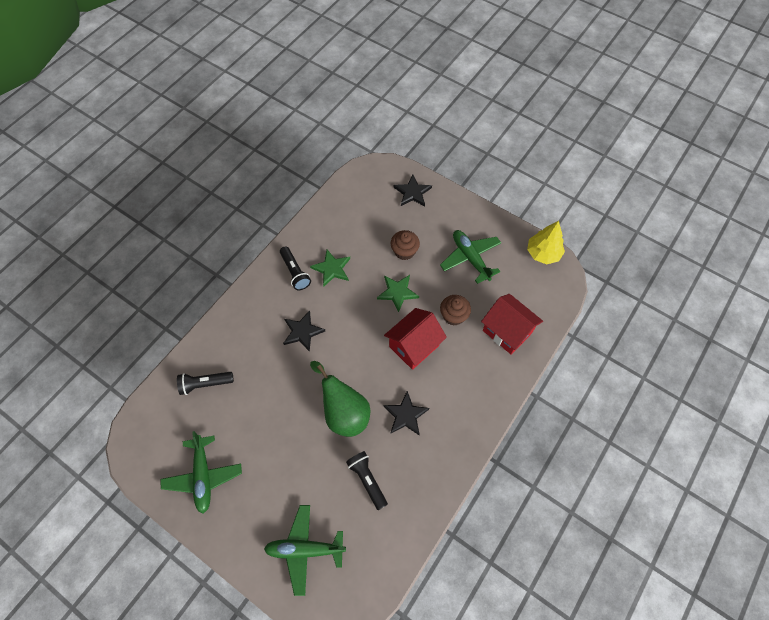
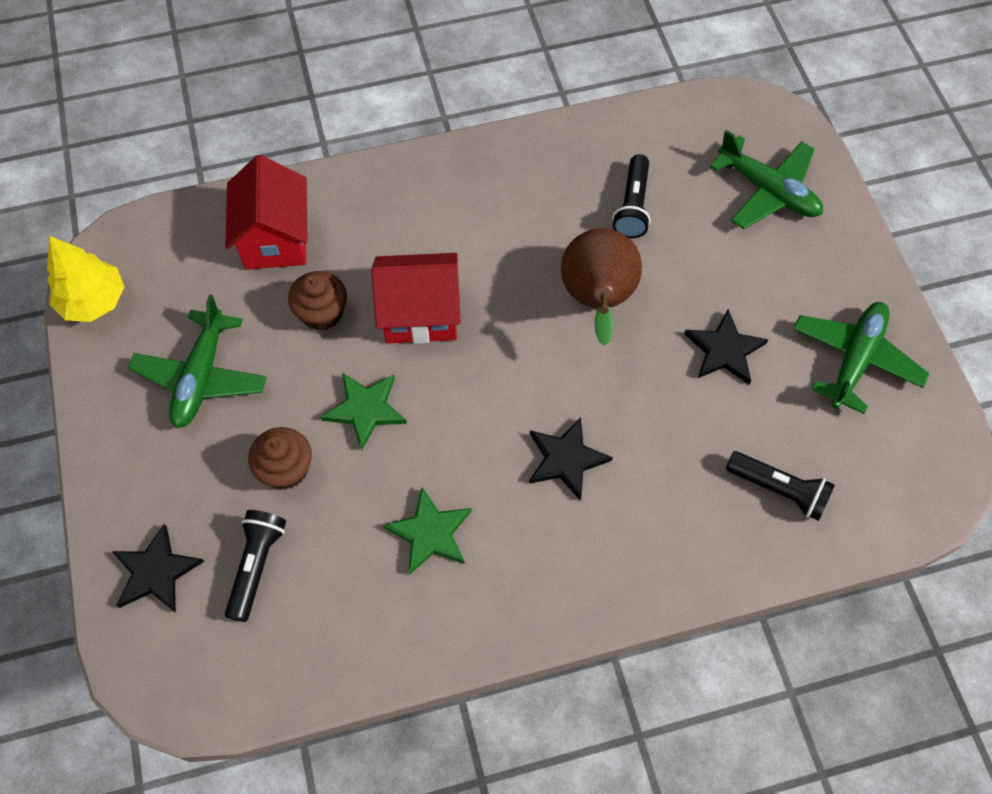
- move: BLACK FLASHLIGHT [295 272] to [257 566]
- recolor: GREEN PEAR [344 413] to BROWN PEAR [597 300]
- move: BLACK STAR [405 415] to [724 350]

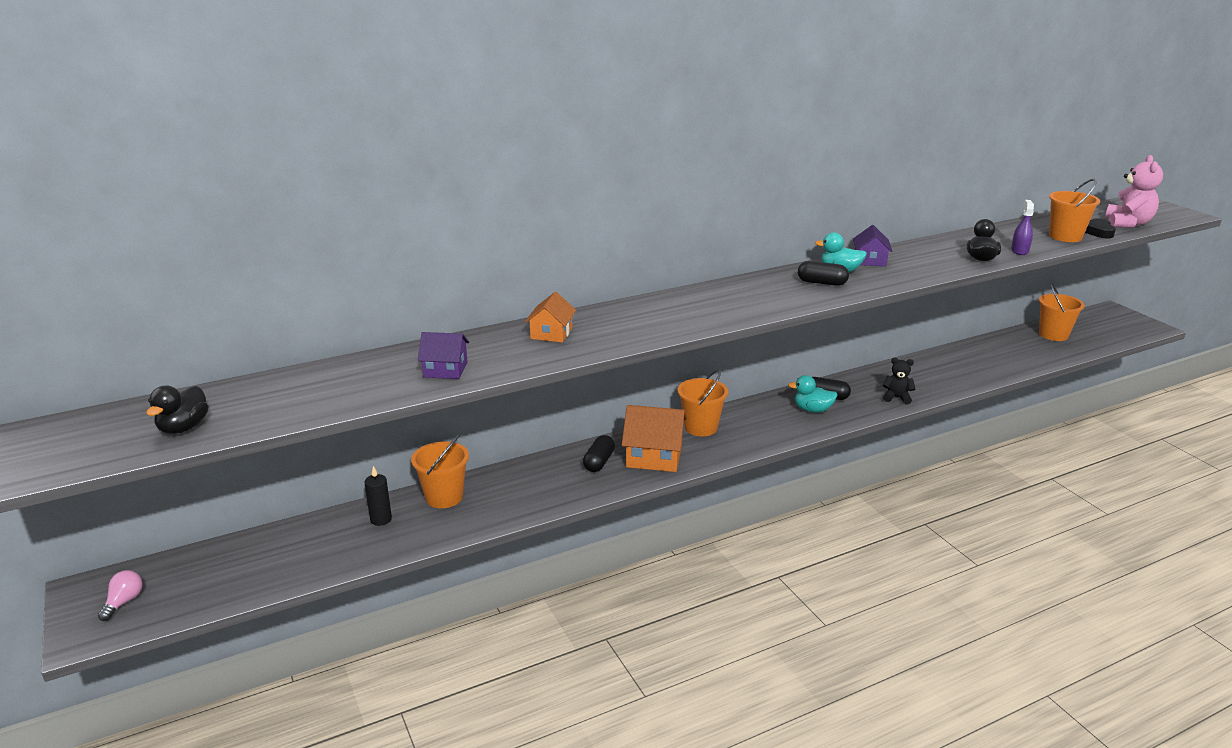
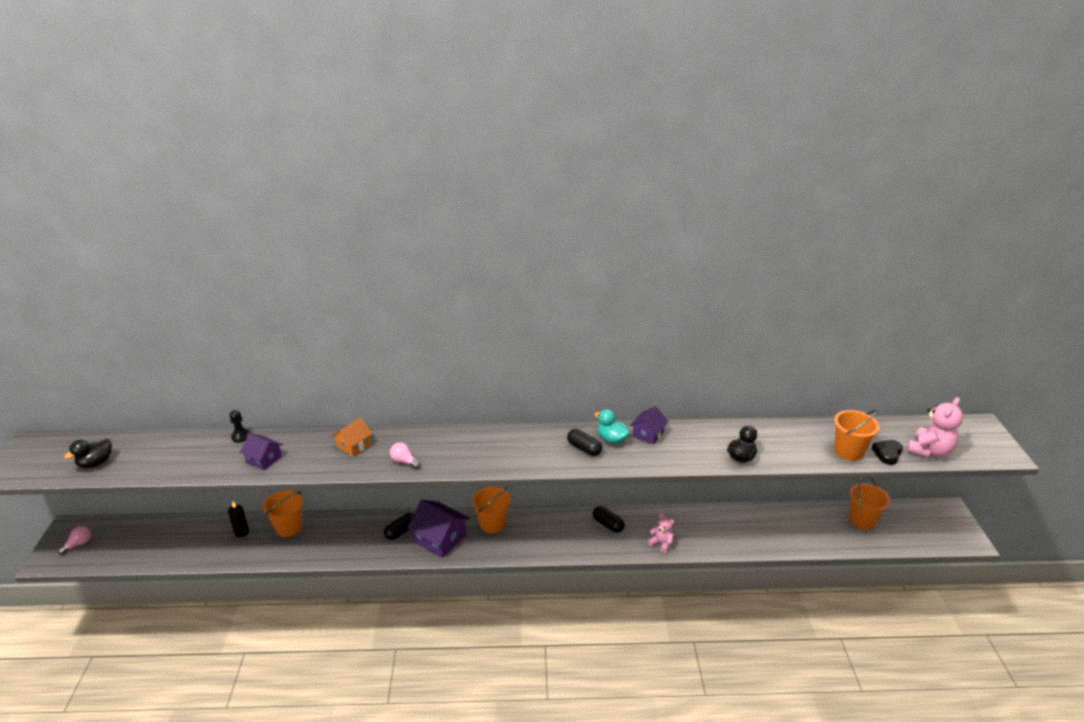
- recolor: ORANGE HOUSE [654 456] to PURPLE HOUSE [440 539]
- delete: TURQUOISE DUCK [812 410]
- recolor: BLACK TEDDY BEAR [896 397] to PINK TEDDY BEAR [661 543]
- delete: PURPLE SPRAY BOTTLE [1019 251]
- insert: BLACK PAWN [241 436]
- insert: PINK LIGHT BULB [404 461]

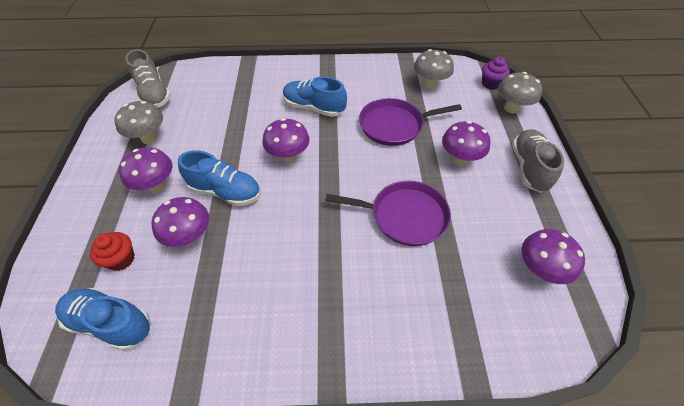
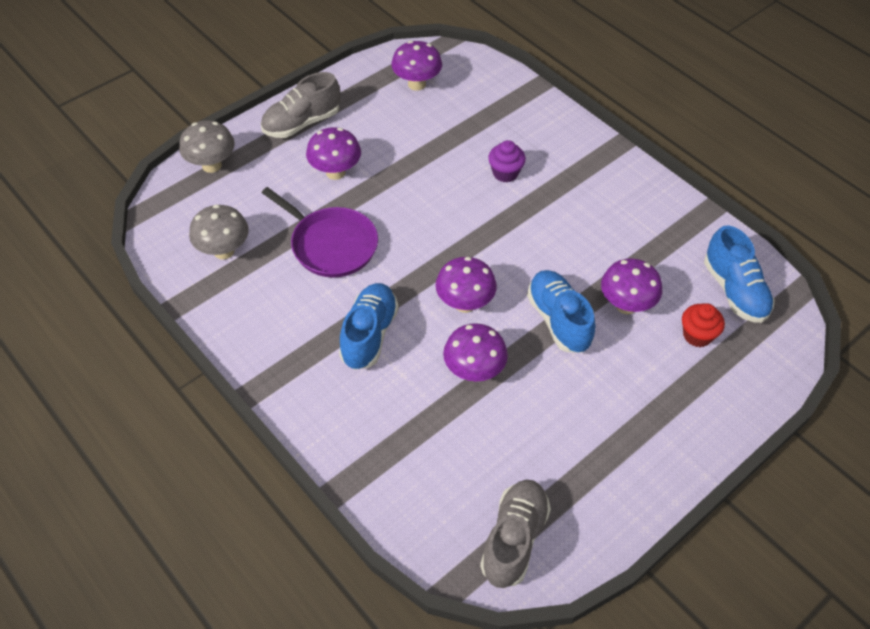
- delete: GREY MUSHROOM [149 138]
- move: PURPLE MUSHROOM [156 186] to [474 371]
- rotate: BLUE SHOE [314 108] = [369 335] 150 degrees counterclockwise
- delete: PURPLE PAN [404 216]
- move: PURPLE CUPCAKE [490 84] to [505 173]

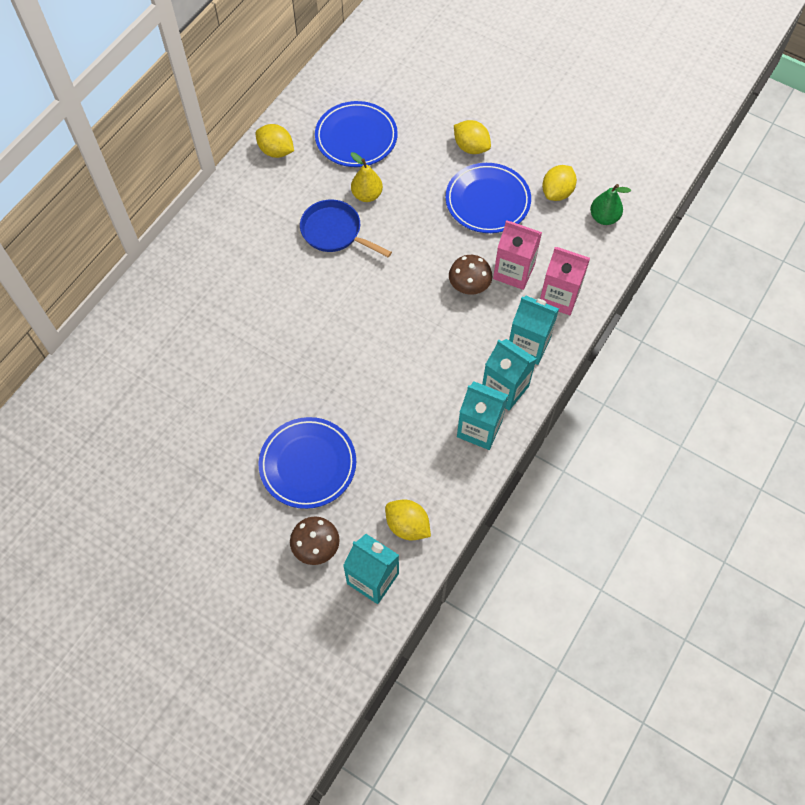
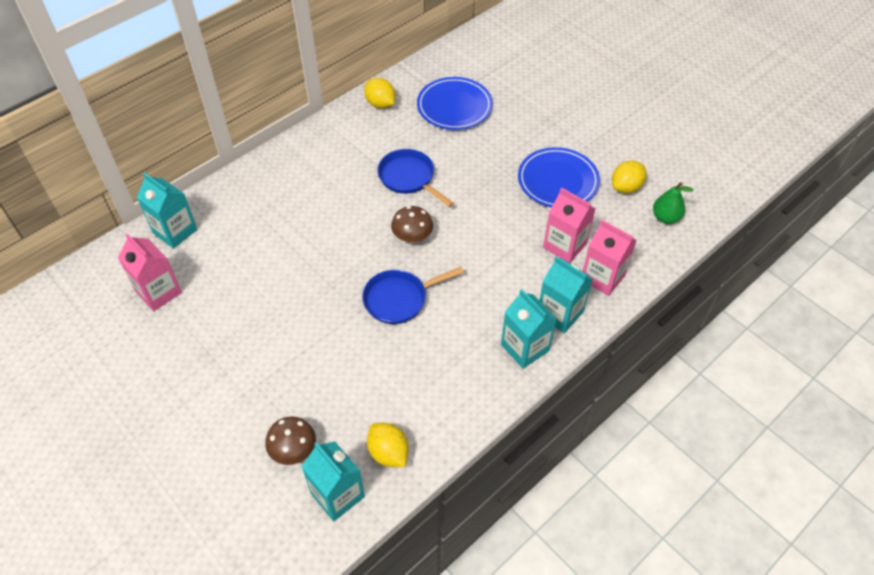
- delete: BLUE PLATE [308 464]
- delete: YELLOW PEAR [367 195]
- move: BROWN MUSHROOM [469 285] to [412 237]
- delete: YELLOW LEMON [471 147]
- move: TURQUOISE CARTON [479 429] to [175 231]
- insert: PINK CARTON [159 292]
- insert: BLUE PAN [399 299]

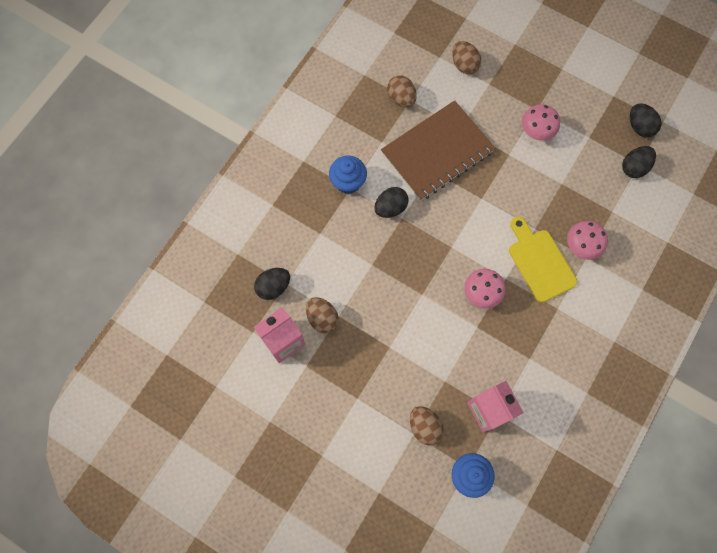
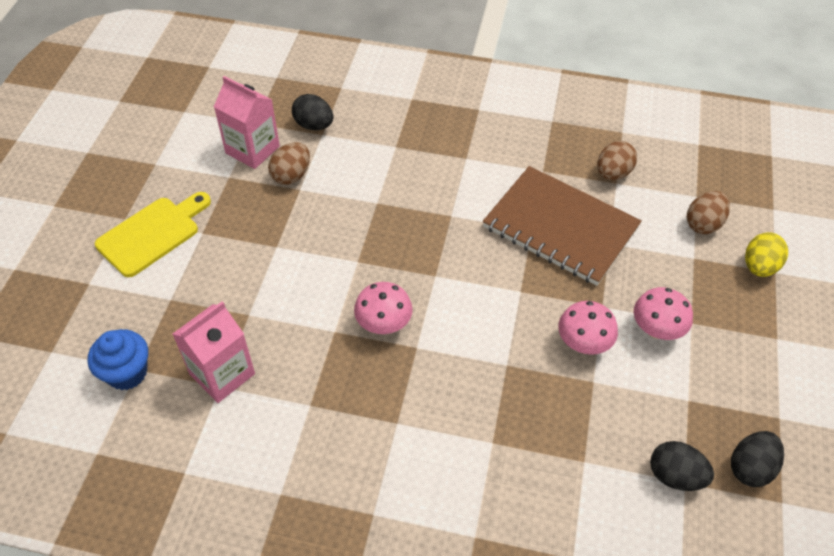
- delete: BLUE CUPCAKE [348 182]
- delete: BLACK EGG [390 208]
- delete: BROWN EGG [424 427]
- move: YELLOW CUTTING BOARD [540 262] to [152 234]
- move: PINK MUSHROOM [581 246] to [583 343]
- insert: YELLOW EGG [759 267]

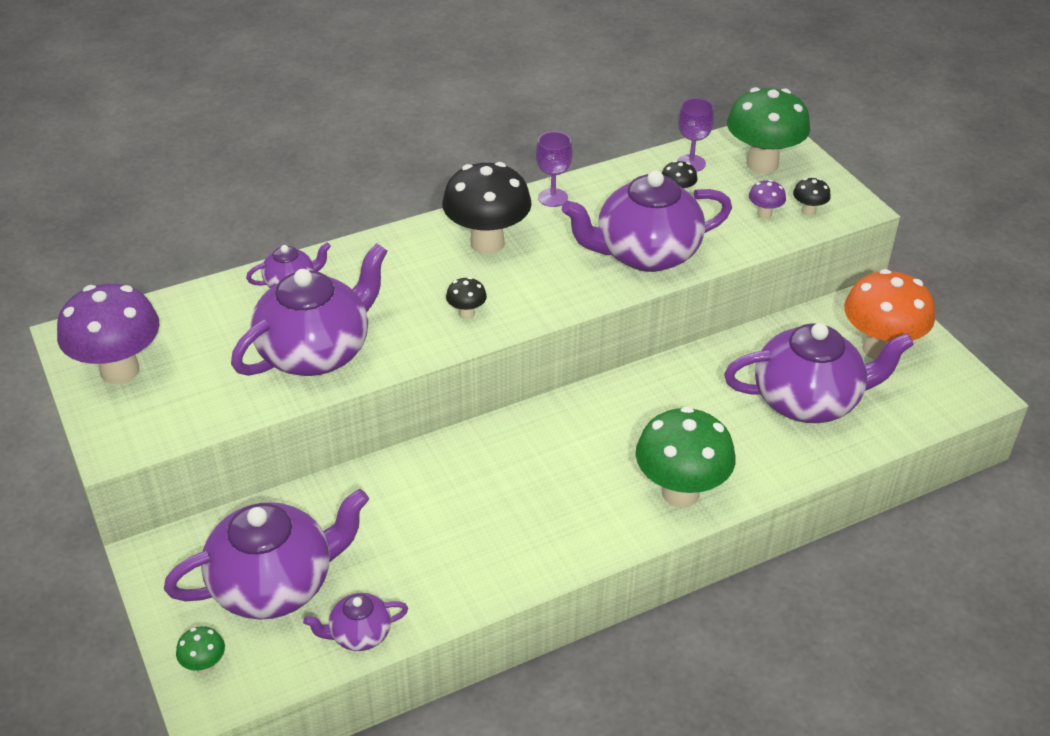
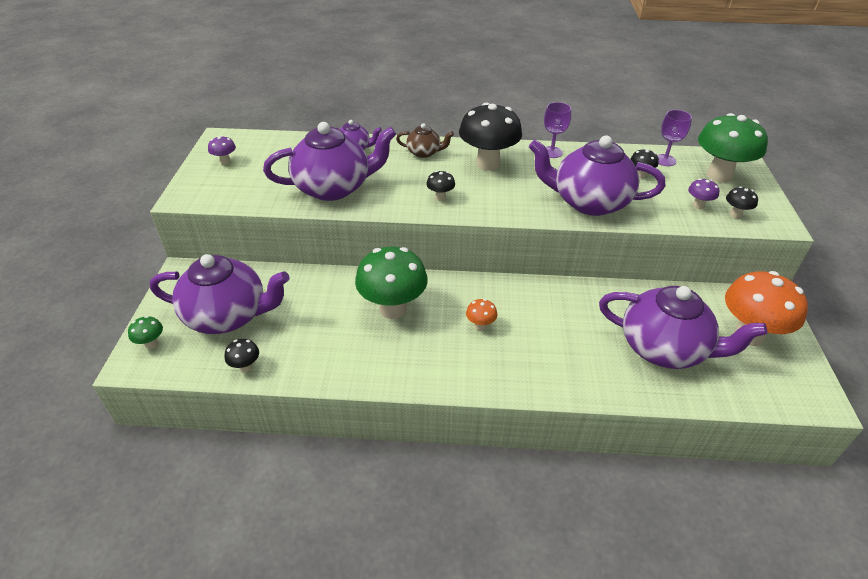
- resize: PURPLE MUSHROOM [120 371] = [225 161] x0.43
- replace: PURPLE TEAPOT [359 634] to BLACK MUSHROOM [245 367]
- move: GREEN MUSHROOM [680 493] to [393 309]
- insert: BROWN TEAPOT [424 152]
- insert: ORANGE MUSHROOM [480 326]

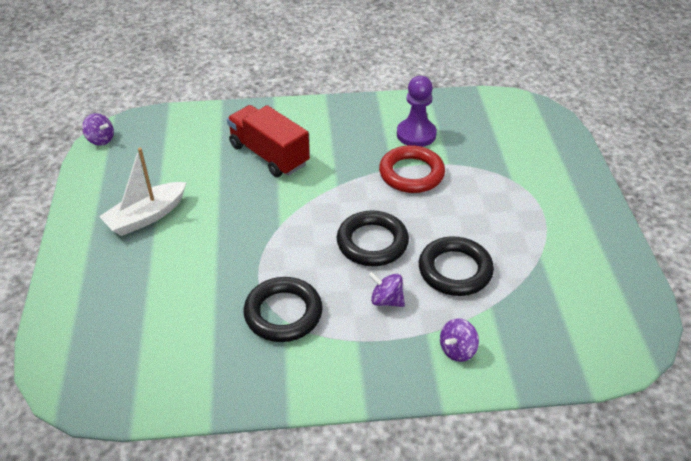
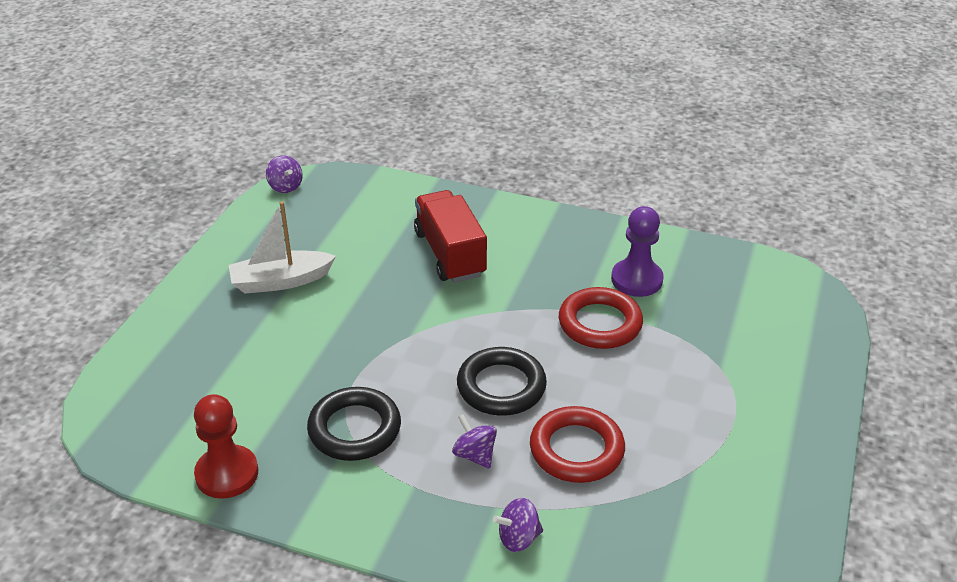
- recolor: BLACK RING [455 270] to RED RING [576 450]
- insert: RED PAWN [227 474]

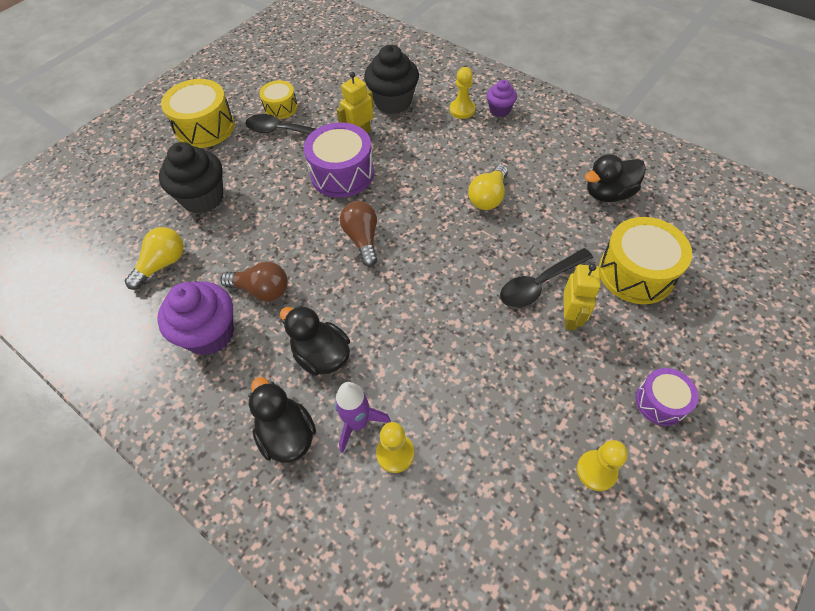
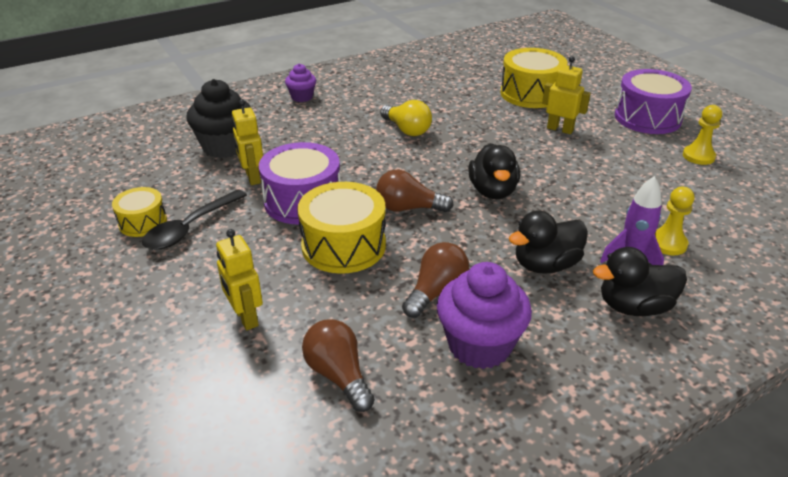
- recolor: YELLOW LIGHT BULB [162 264] to BROWN LIGHT BULB [338 375]
- replace: BLACK CUPCAKE [203 198] to YELLOW ROBOT [245 317]
- move: YELLOW DRUM [205 127] to [343 246]
- delete: YELLOW PAWN [462 110]
- delete: BLACK SPOON [539 284]
- move: BLACK DUCK [608 193] to [492 191]
- resize: PURPLE DRUM [660 402] = [647 118] x1.73

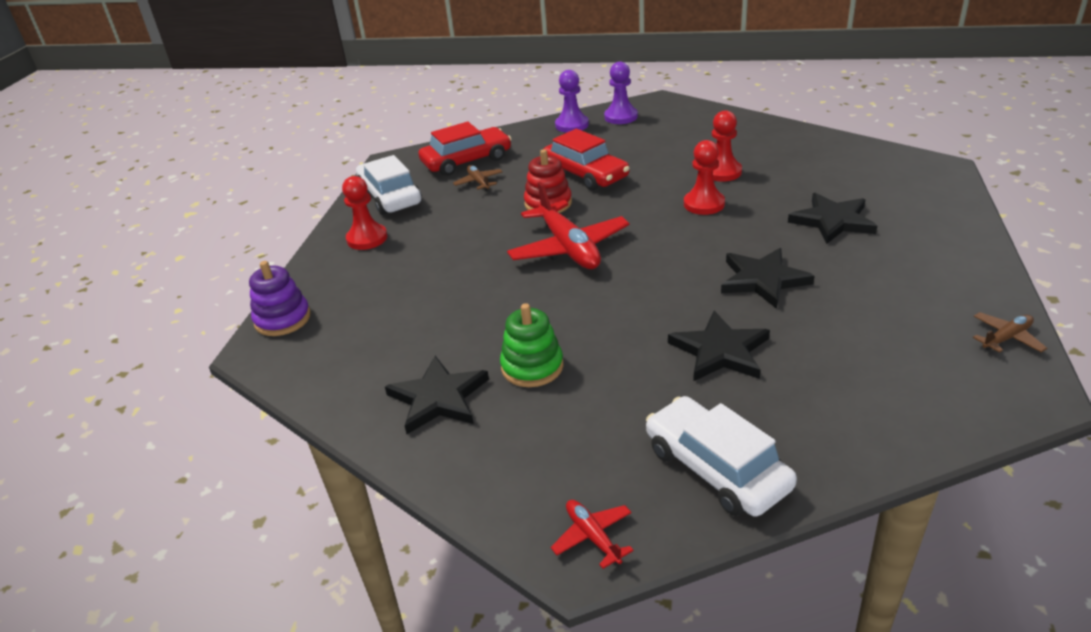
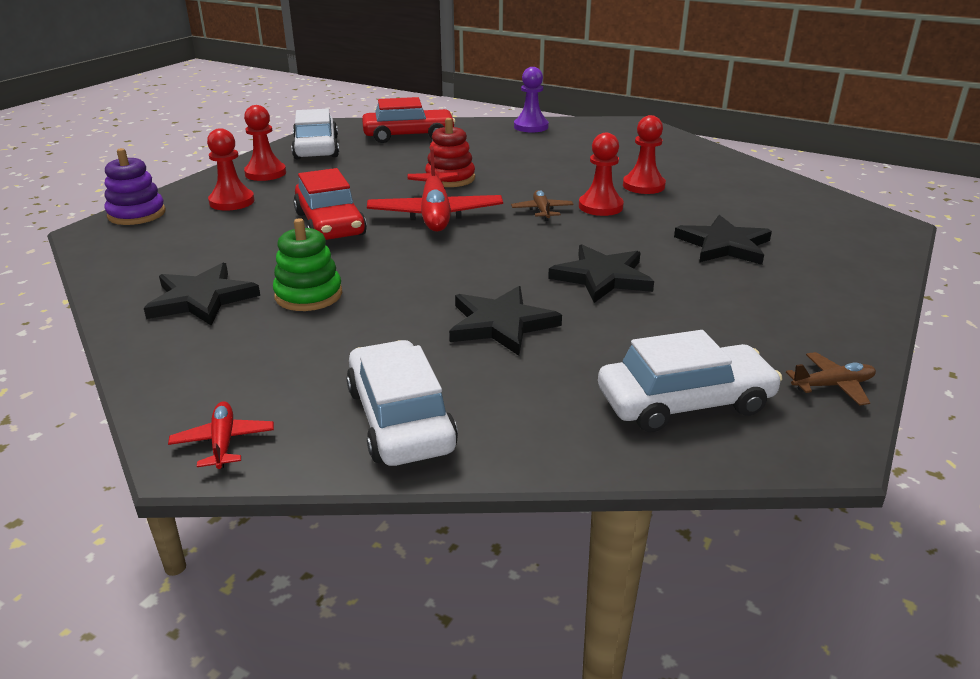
- move: BROWN PLANE [479 182] to [542 211]
- move: RED CAR [585 174] to [330 224]
- delete: PURPLE PAWN [621 117]
- insert: RED PAWN [232 202]
- insert: WHITE CAR [685 402]

